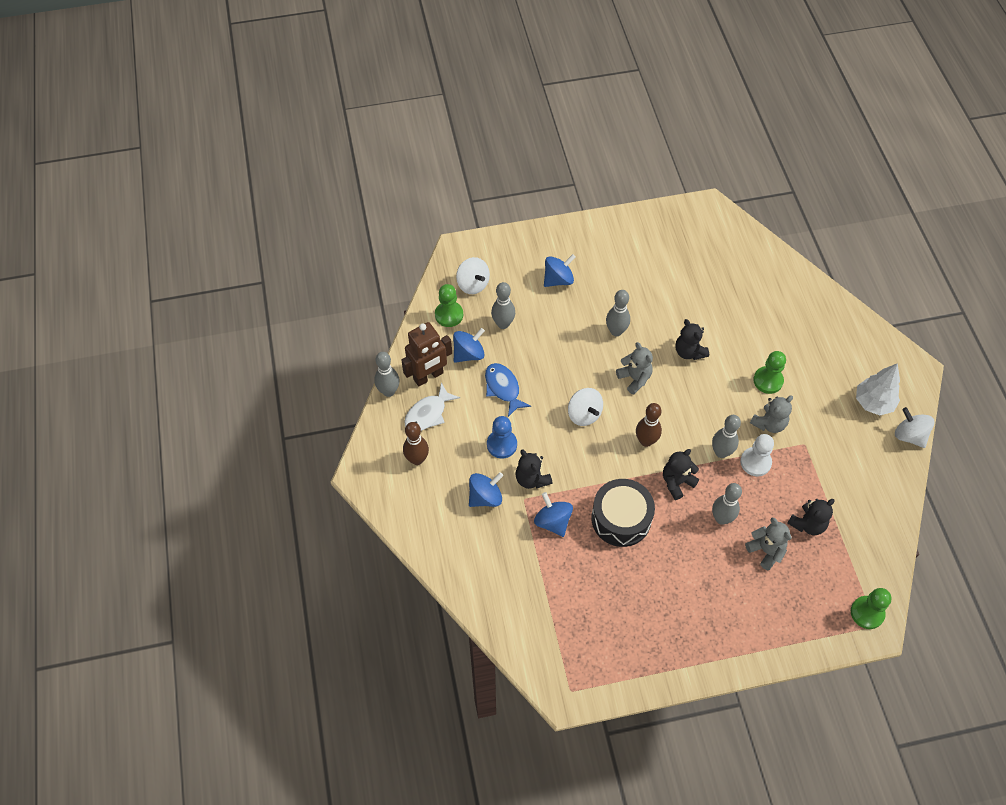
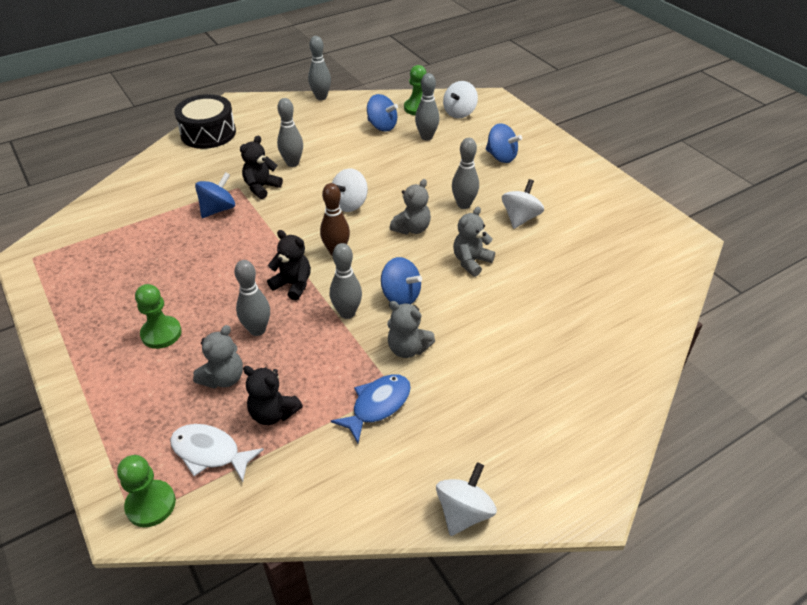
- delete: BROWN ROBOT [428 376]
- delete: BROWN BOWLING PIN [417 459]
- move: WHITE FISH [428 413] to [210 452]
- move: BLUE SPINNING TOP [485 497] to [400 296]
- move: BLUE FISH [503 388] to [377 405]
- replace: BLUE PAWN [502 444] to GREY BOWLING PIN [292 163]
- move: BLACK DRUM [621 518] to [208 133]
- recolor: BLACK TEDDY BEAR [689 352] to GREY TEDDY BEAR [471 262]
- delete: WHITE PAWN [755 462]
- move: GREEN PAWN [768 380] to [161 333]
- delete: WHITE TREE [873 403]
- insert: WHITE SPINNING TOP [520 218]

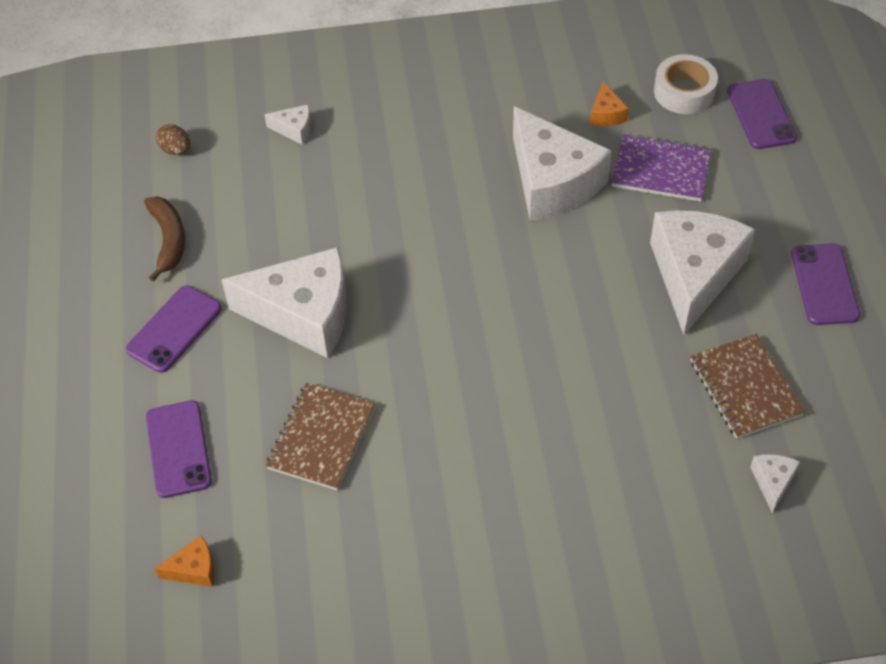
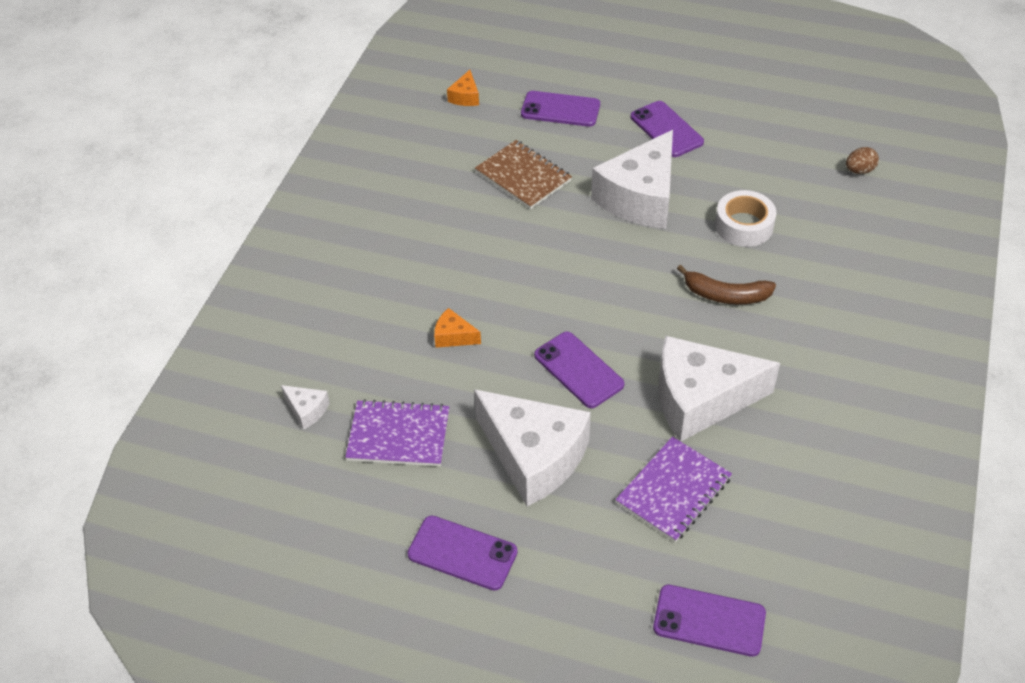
- move: BROWN BANANA [168 240] to [726 295]
- delete: WHITE CHEESE [294 129]
- move: ORANGE CHEESE [606 114] to [453 336]
- move: WHITE TAPE [684 92] to [744 225]
- recolor: BROWN NOTEBOOK [745 388] to PURPLE NOTEBOOK [398 435]
- insert: PURPLE PHONE [578 370]

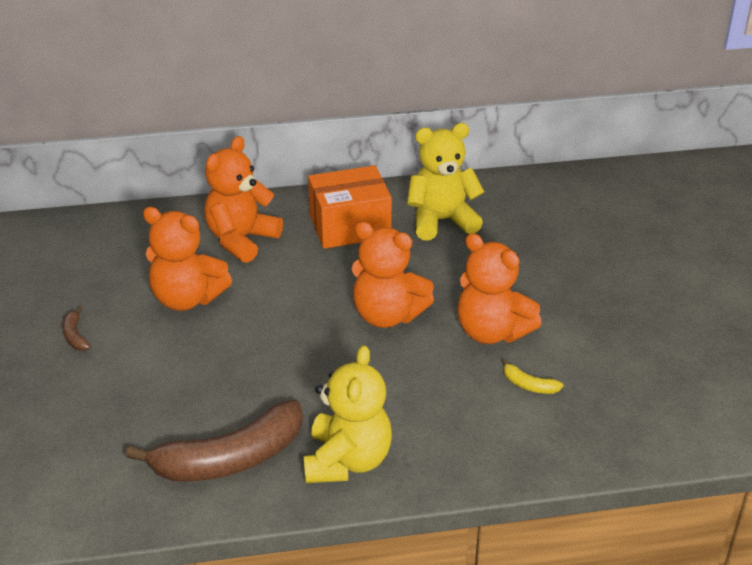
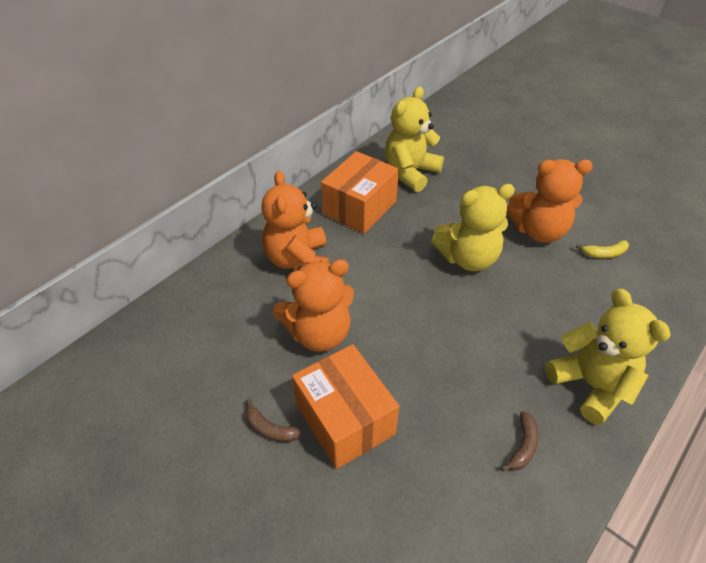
- resize: BROWN BANANA [230 459] = [523 446] x0.41
- recolor: ORANGE TEDDY BEAR [387 315] to YELLOW TEDDY BEAR [468 258]
- insert: ORANGE BOX [345 419]

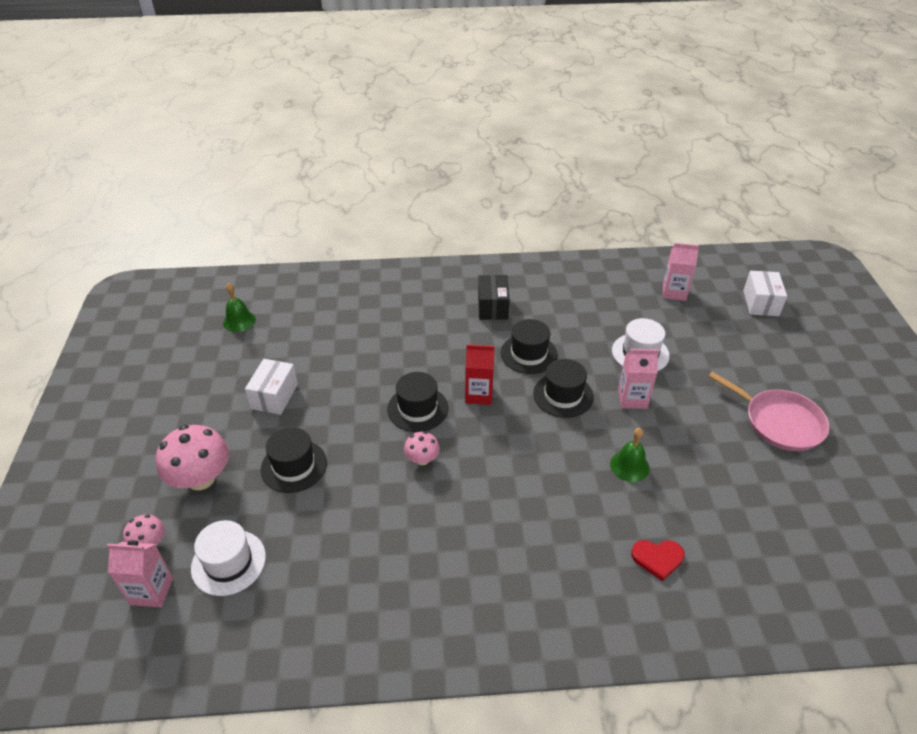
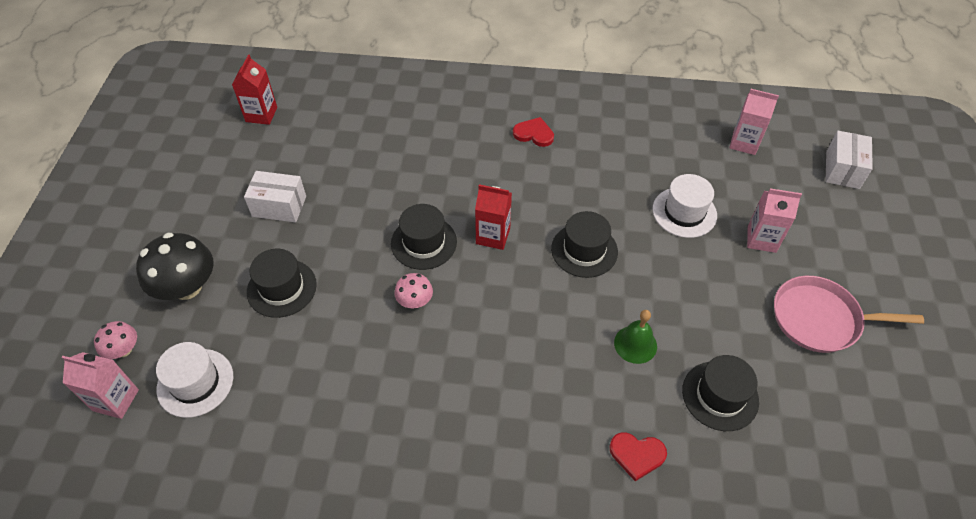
- recolor: PINK MUSHROOM [201 478] to BLACK MUSHROOM [187 287]
- replace: GREEN BELL [239 321] to RED CARTON [261 114]
- rotate: WHITE BOX [274 396] = [279 206] 75 degrees clockwise
- replace: BLACK BOX [493 307] to RED HEART [534 134]
- move: BLACK HAT [528 354] to [720 396]
- move: PINK CARTON [632 399] to [761 239]
- rotate: PINK PAN [779 422] = [820 319] 135 degrees clockwise

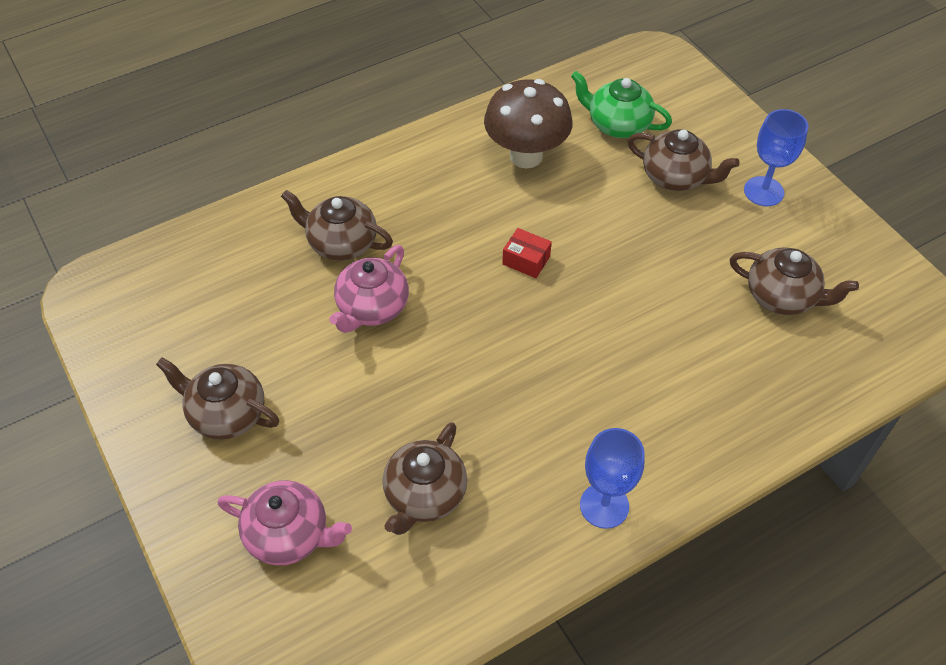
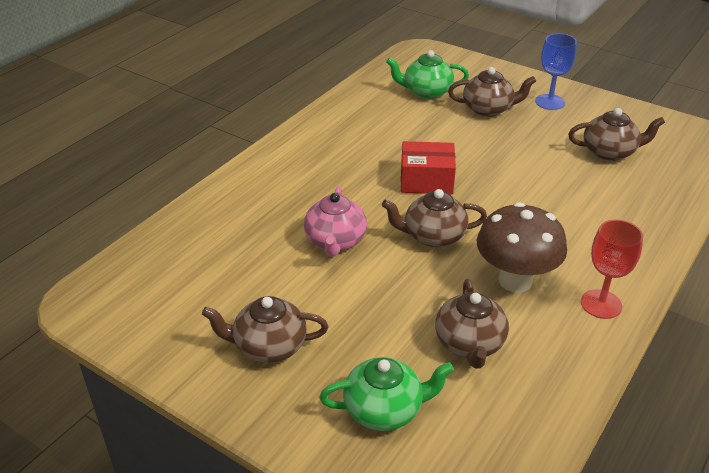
- recolor: PINK TEAPOT [289 535] to GREEN TEAPOT [385 409]
- move: BROWN TEAPOT [341 243] to [433 236]
- move: BROWN MUSHROOM [526 156] to [515 281]
- resize: RED BOX [526 260] = [426 181] x1.69
- recolor: BLUE GOBLET [604 505] to RED GOBLET [601 304]

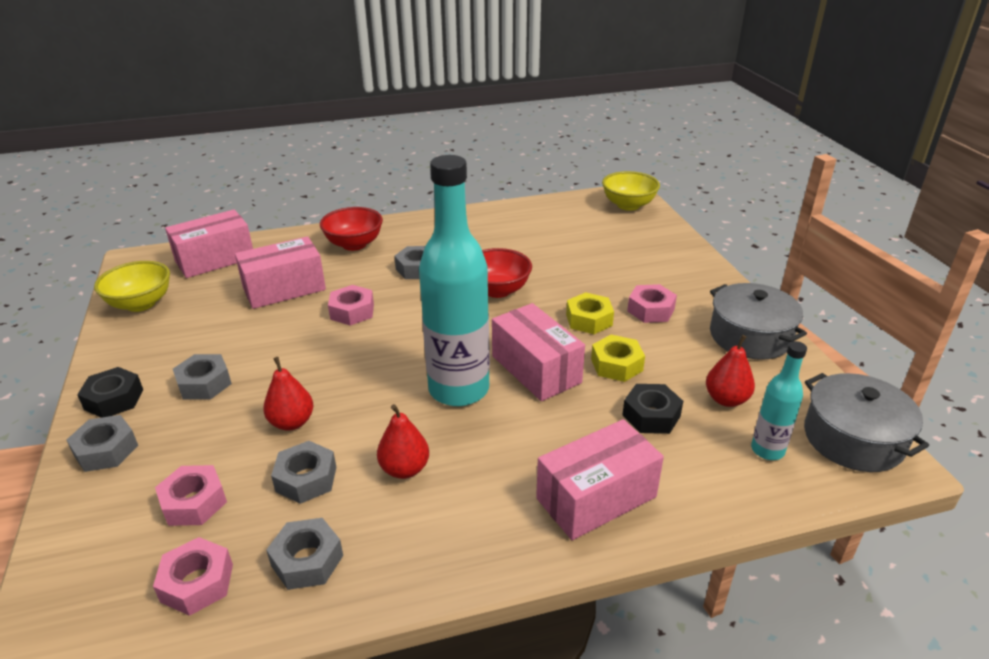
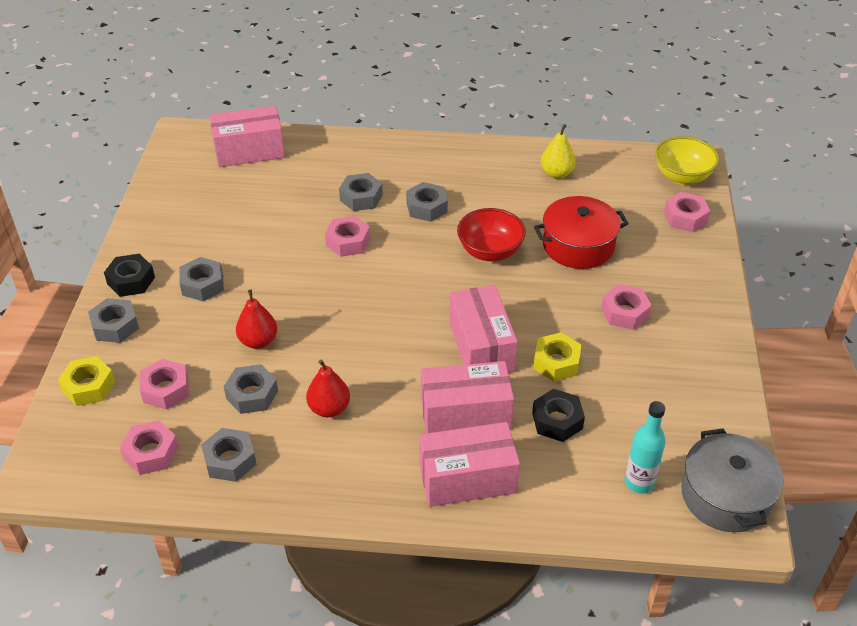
- delete: YELLOW BOWL [141 304]
- move: PINK BOX [284 289] to [465 414]
- delete: RED BOWL [354 244]
- delete: TURQUOISE BOTTLE [459 389]
- move: YELLOW NUT [589 320] to [88 386]
- delete: RED PEAR [726 399]
- delete: GREY POT [750 336]
- insert: GREY NUT [361 197]
- insert: RED POT [578 245]
- insert: YELLOW PEAR [556 173]
- insert: PINK NUT [685 217]

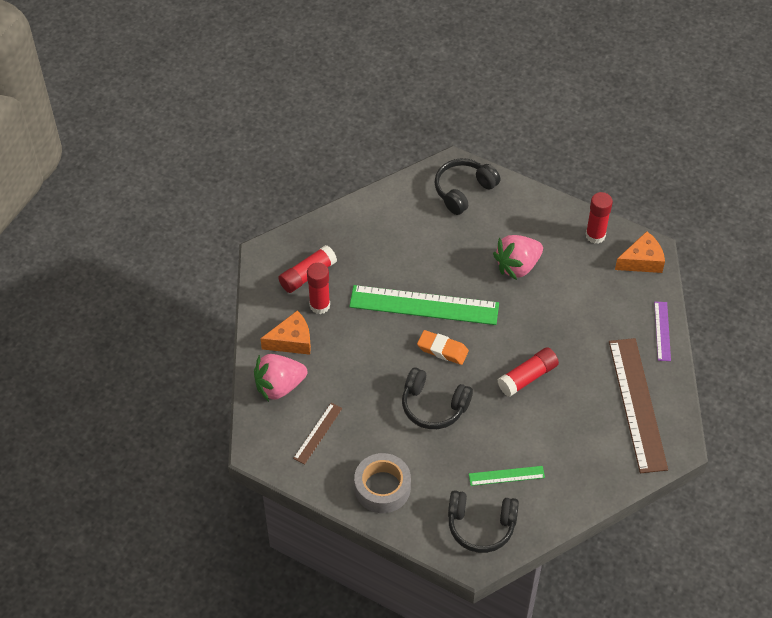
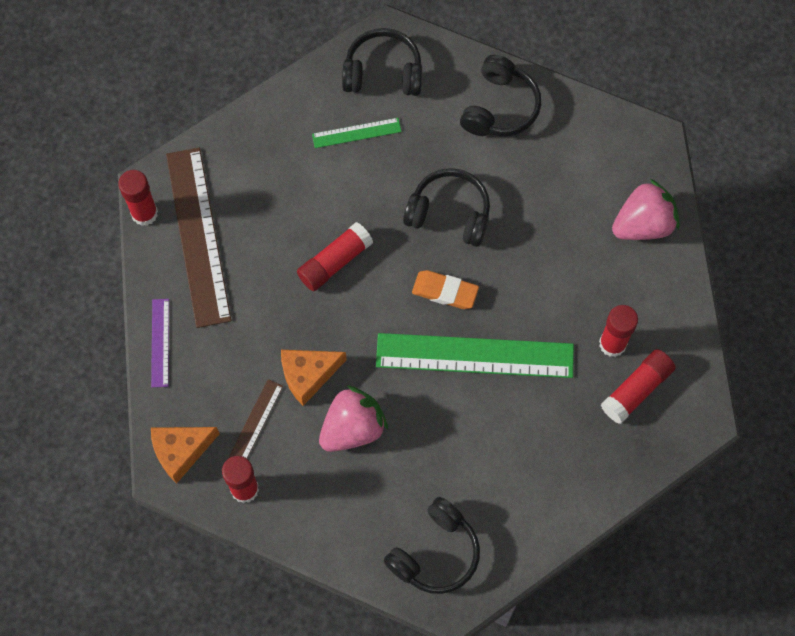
- move: ORANGE CHEESE [291 341] to [308 375]
- move: BROWN RULER [318 433] to [254 423]
- replace: GREY TAPE [382 488] to BLACK HEADPHONES [500 107]
- insert: RED GLUE STICK [144 213]

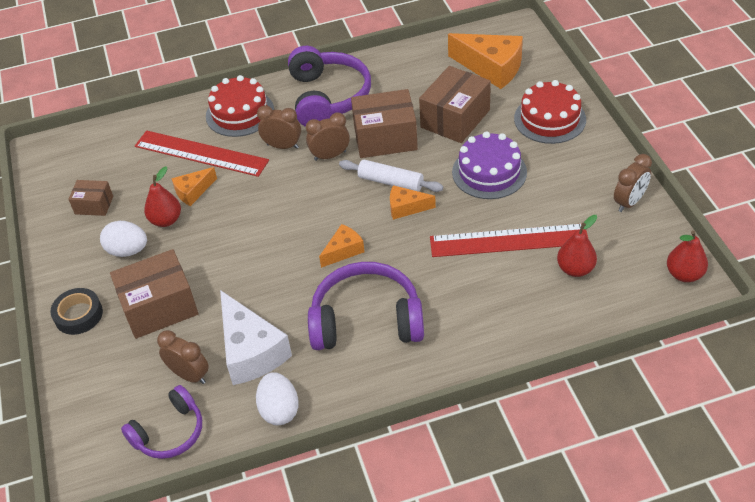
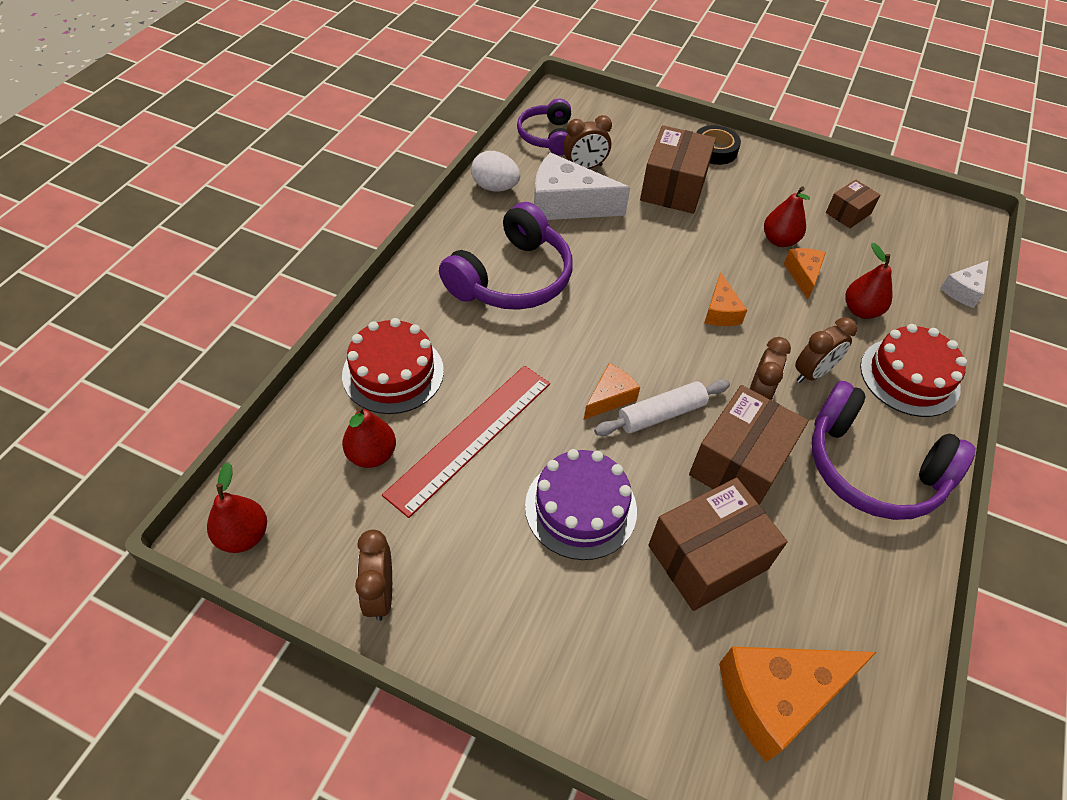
- delete: WHITE EGG [128 251]
- replace: RED RULER [201 153] to RED PEAR [861 310]
- move: ORANGE CHEESE [343 251] to [720 311]
- rotate: BROWN BOX [455 118] = [707 557] 75 degrees clockwise
- move: RED CAKE [549 119] to [393 373]
- insert: WHITE CHEESE [963 290]

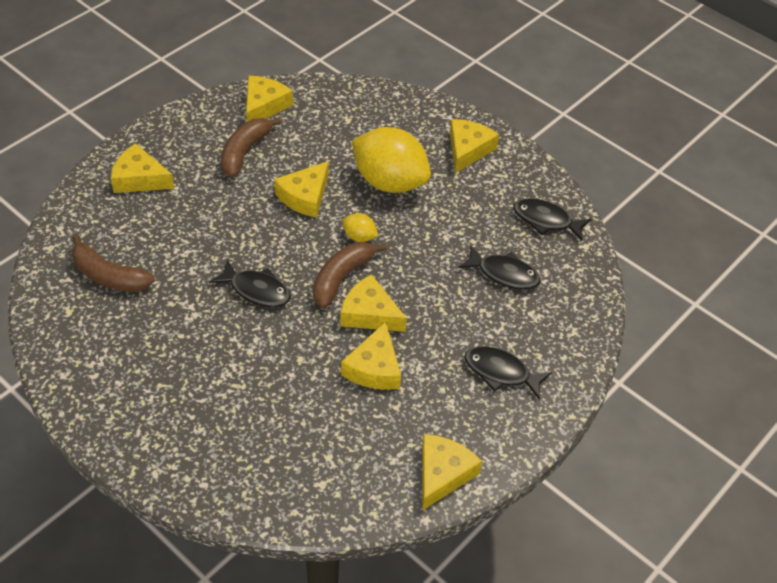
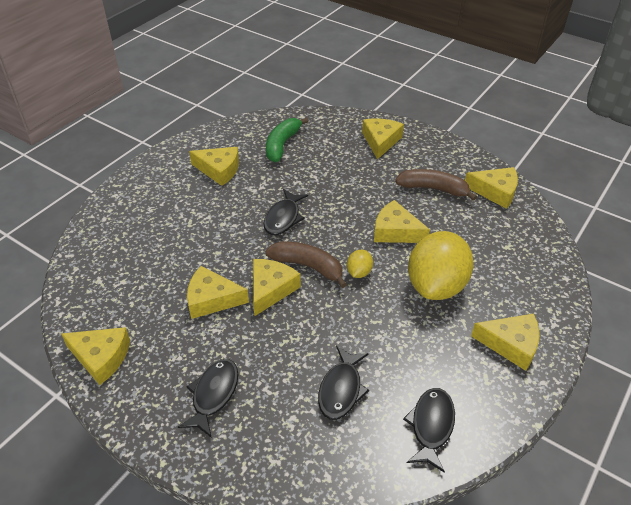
- recolor: BROWN BANANA [109 276] to GREEN BANANA [282 145]
- insert: YELLOW CHEESE [219 170]

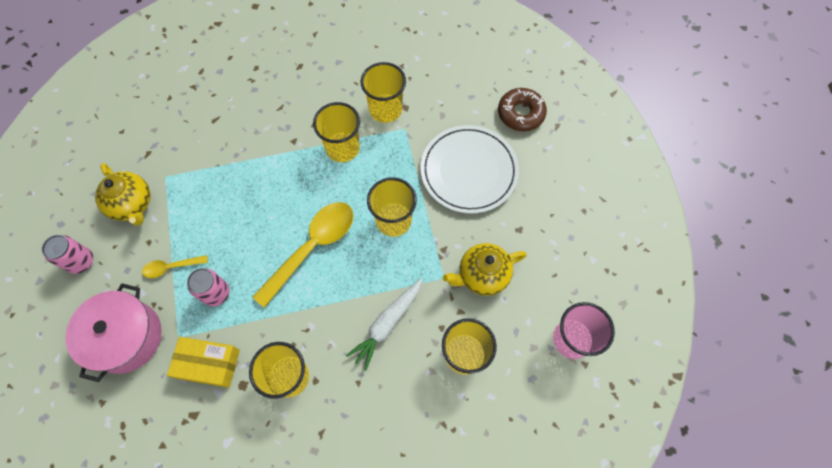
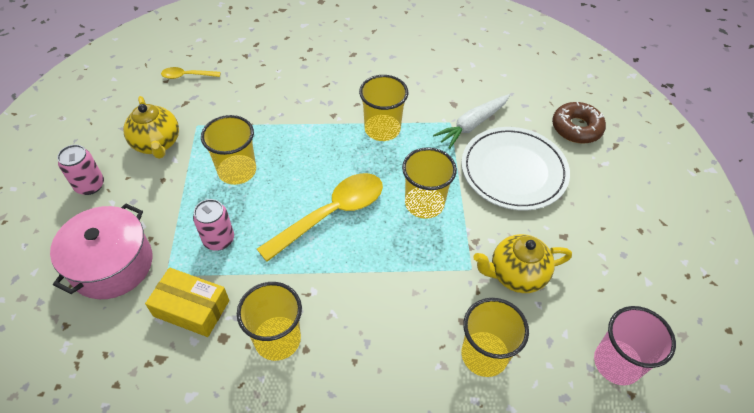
- move: YELLOW SPOON [171 267] to [187 76]
- move: WHITE CARROT [387 324] to [472 125]
- move: YELLOW CUP [385 109] to [237 171]

